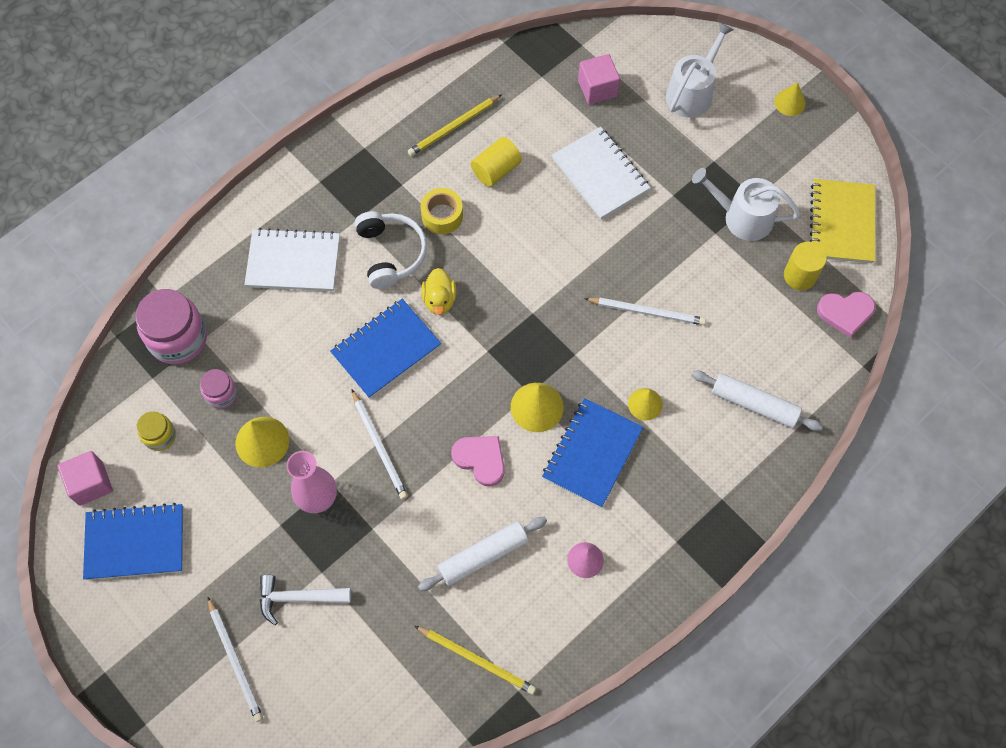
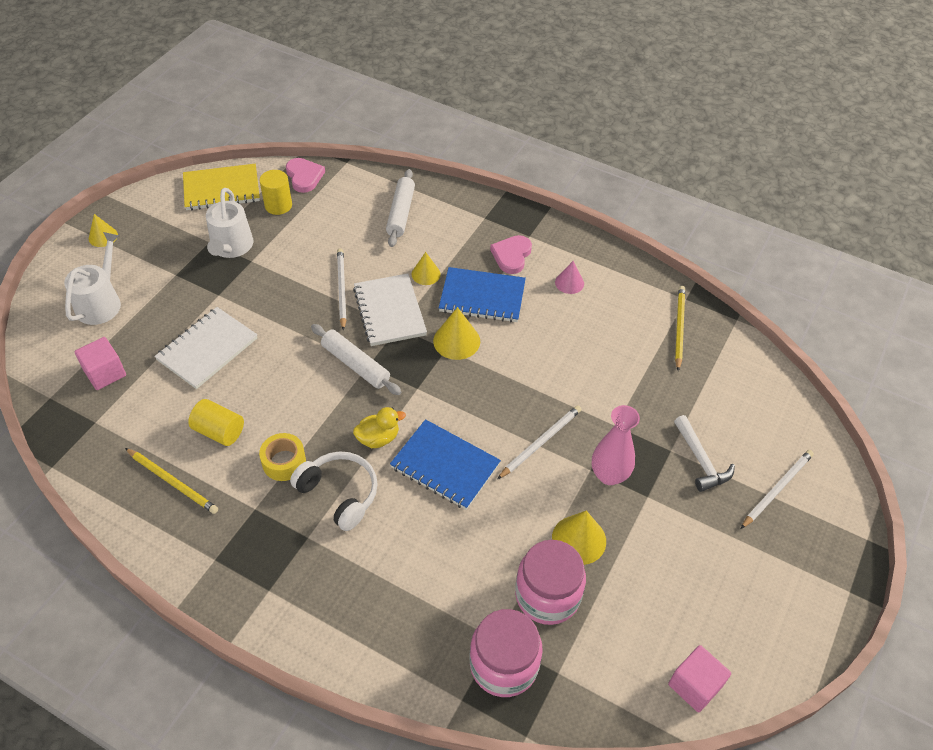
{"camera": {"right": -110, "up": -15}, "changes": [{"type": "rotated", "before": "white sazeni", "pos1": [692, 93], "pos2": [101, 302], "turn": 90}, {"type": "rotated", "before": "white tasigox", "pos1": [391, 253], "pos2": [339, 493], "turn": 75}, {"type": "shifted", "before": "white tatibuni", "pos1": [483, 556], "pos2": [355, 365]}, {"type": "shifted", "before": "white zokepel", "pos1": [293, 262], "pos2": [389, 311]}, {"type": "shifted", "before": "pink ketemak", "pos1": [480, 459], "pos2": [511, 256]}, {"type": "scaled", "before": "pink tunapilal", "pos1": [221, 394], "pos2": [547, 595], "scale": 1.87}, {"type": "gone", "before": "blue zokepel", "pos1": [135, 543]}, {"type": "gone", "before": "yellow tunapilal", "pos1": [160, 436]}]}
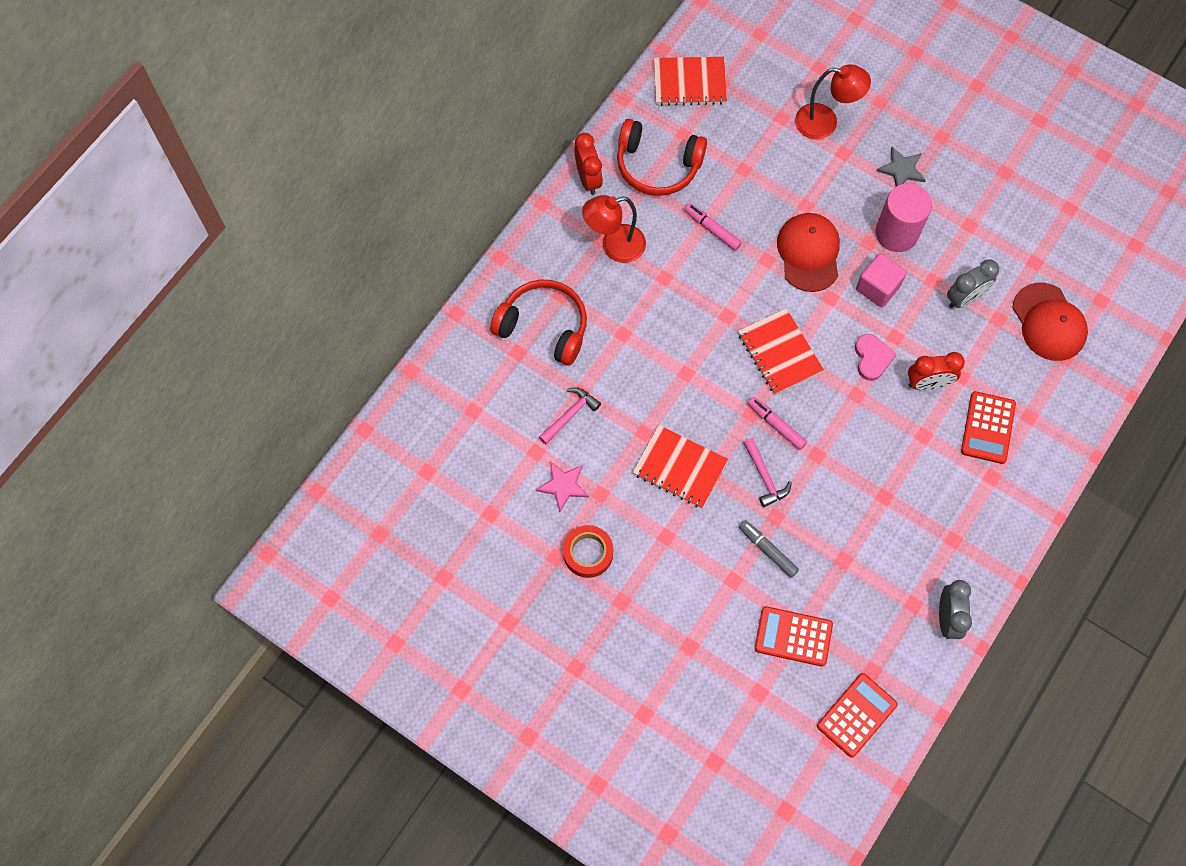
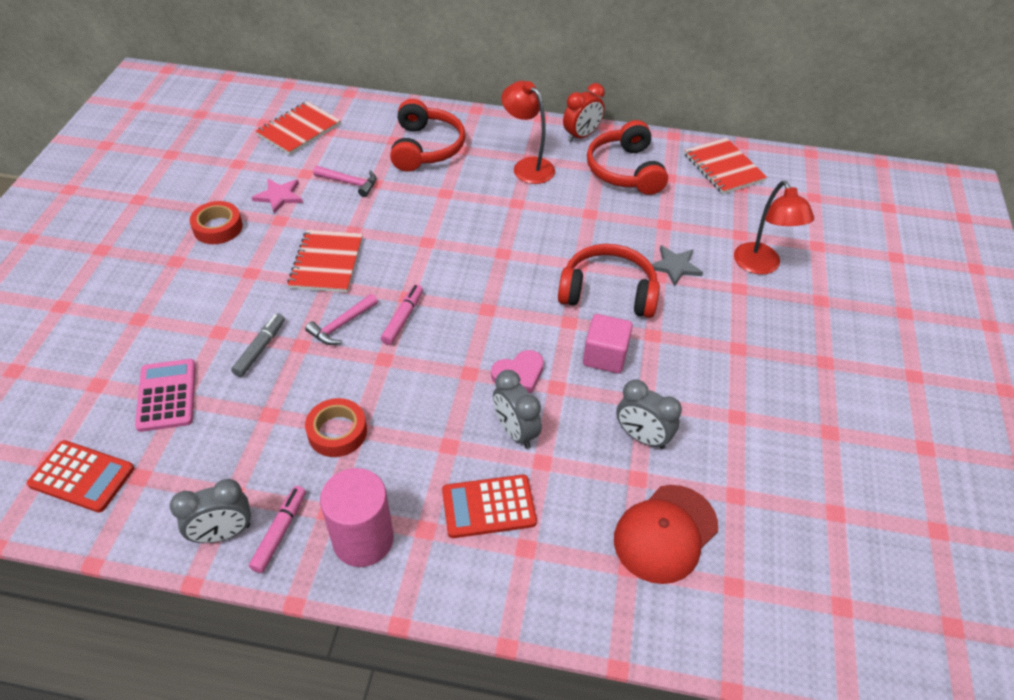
{"camera": {"right": 65, "up": -20}, "changes": [{"type": "repainted", "before": "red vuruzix", "after": "pink vuruzix", "pos1": [793, 636], "pos2": [167, 395]}, {"type": "shifted", "before": "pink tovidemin", "pos1": [712, 229], "pos2": [280, 532]}, {"type": "shifted", "before": "red zokepel", "pos1": [779, 352], "pos2": [299, 130]}, {"type": "new", "after": "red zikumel", "pos2": [337, 432]}, {"type": "shifted", "before": "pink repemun", "pos1": [896, 233], "pos2": [363, 539]}, {"type": "repainted", "before": "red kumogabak", "after": "grey kumogabak", "pos1": [928, 383], "pos2": [515, 431]}, {"type": "swapped", "before": "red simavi", "after": "red tasigox", "pos1": [809, 253], "pos2": [608, 292]}, {"type": "shifted", "before": "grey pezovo", "pos1": [901, 170], "pos2": [675, 266]}]}
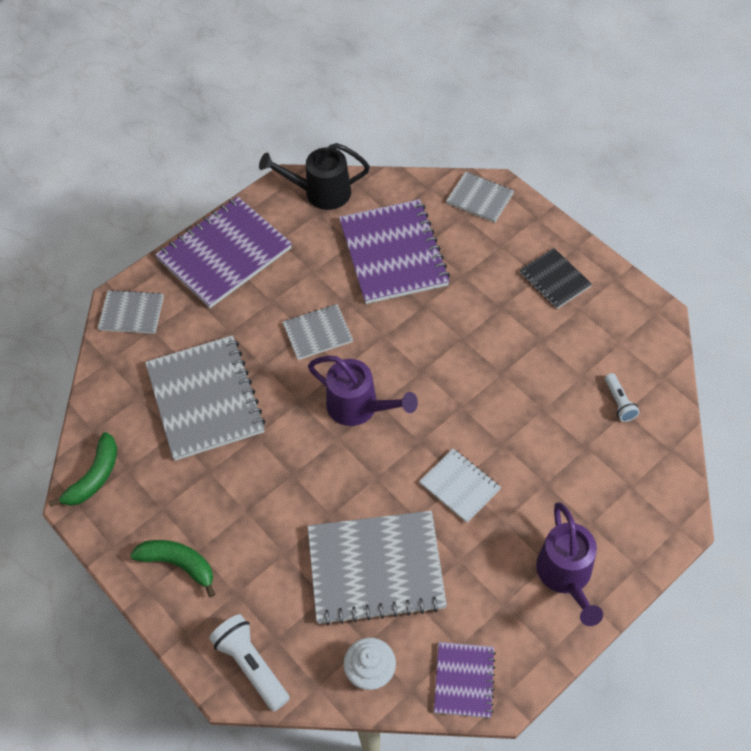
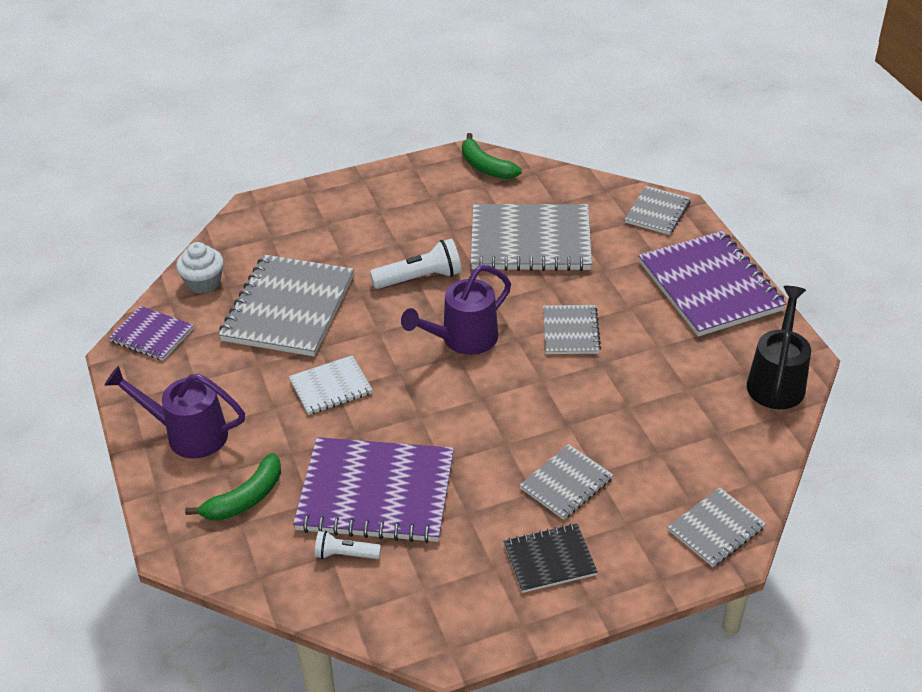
{"camera": {"right": 110, "up": -15}, "changes": [{"type": "shifted", "before": "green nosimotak", "pos1": [179, 564], "pos2": [245, 498]}, {"type": "shifted", "before": "purple zokepel", "pos1": [393, 253], "pos2": [376, 493]}, {"type": "shifted", "before": "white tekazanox", "pos1": [251, 665], "pos2": [420, 278]}, {"type": "new", "after": "grey zokepel", "pos2": [566, 483]}]}
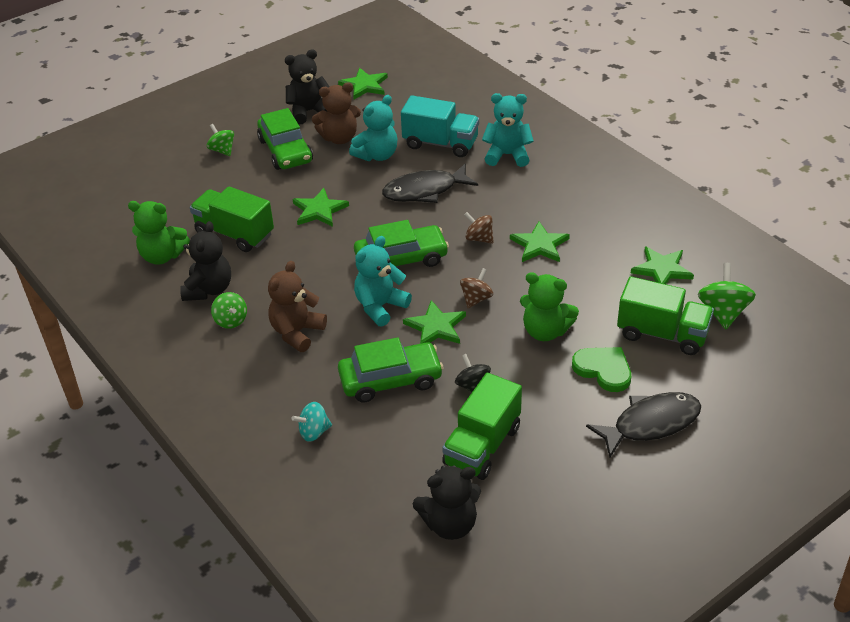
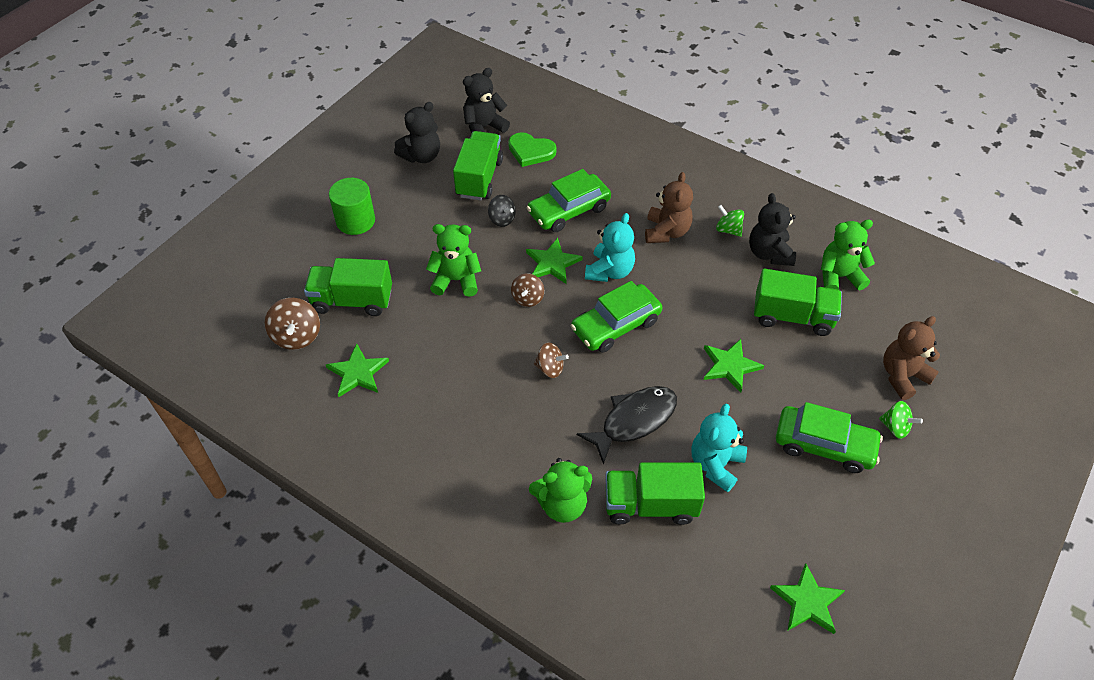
{"camera": {"right": 160, "up": 10}, "changes": [{"type": "repainted", "before": "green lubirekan", "after": "brown lubirekan", "pos1": [723, 312], "pos2": [297, 336]}, {"type": "swapped", "before": "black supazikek", "after": "green repemun", "pos1": [651, 424], "pos2": [355, 221]}, {"type": "shifted", "before": "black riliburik", "pos1": [309, 111], "pos2": [421, 156]}, {"type": "shifted", "before": "green ketemak", "pos1": [603, 370], "pos2": [531, 151]}, {"type": "repainted", "before": "turquoise riliburik", "after": "green riliburik", "pos1": [507, 155], "pos2": [562, 504]}, {"type": "repainted", "before": "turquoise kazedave", "after": "green kazedave", "pos1": [440, 143], "pos2": [650, 505]}, {"type": "rotated", "before": "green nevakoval", "pos1": [285, 151], "pos2": [824, 445], "turn": 150}, {"type": "shifted", "before": "brown riliburik", "pos1": [339, 138], "pos2": [902, 376]}, {"type": "gone", "before": "turquoise lubirekan", "pos1": [314, 432]}, {"type": "gone", "before": "green pezovo", "pos1": [539, 245]}]}
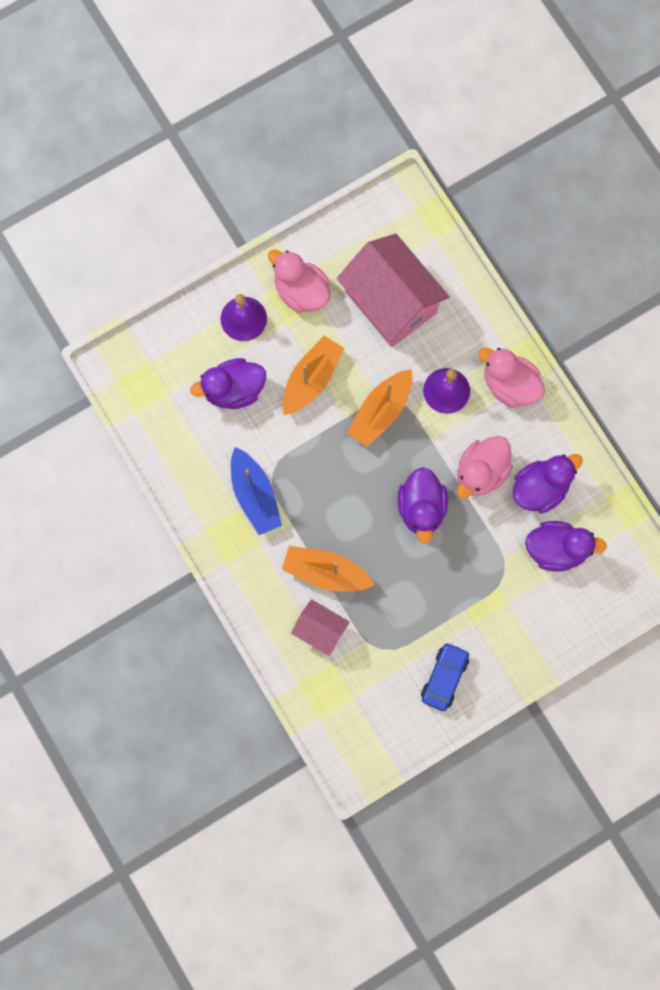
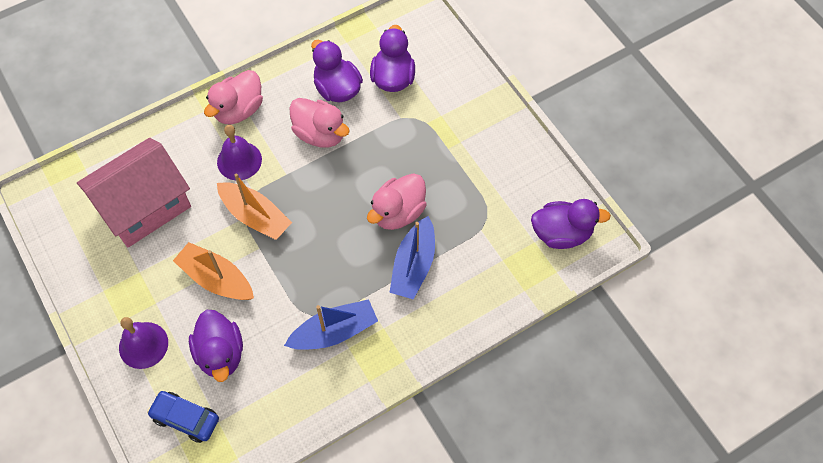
{"camera": {"right": -90, "up": -15}, "changes": [{"type": "shifted", "before": "blue nevakoval", "pos1": [444, 677], "pos2": [185, 419]}, {"type": "shifted", "before": "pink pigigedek", "pos1": [301, 291], "pos2": [398, 213]}, {"type": "repainted", "before": "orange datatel", "after": "blue datatel", "pos1": [325, 572], "pos2": [413, 265]}, {"type": "shifted", "before": "purple pigigedek", "pos1": [421, 508], "pos2": [561, 233]}, {"type": "gone", "before": "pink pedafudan", "pos1": [320, 630]}]}
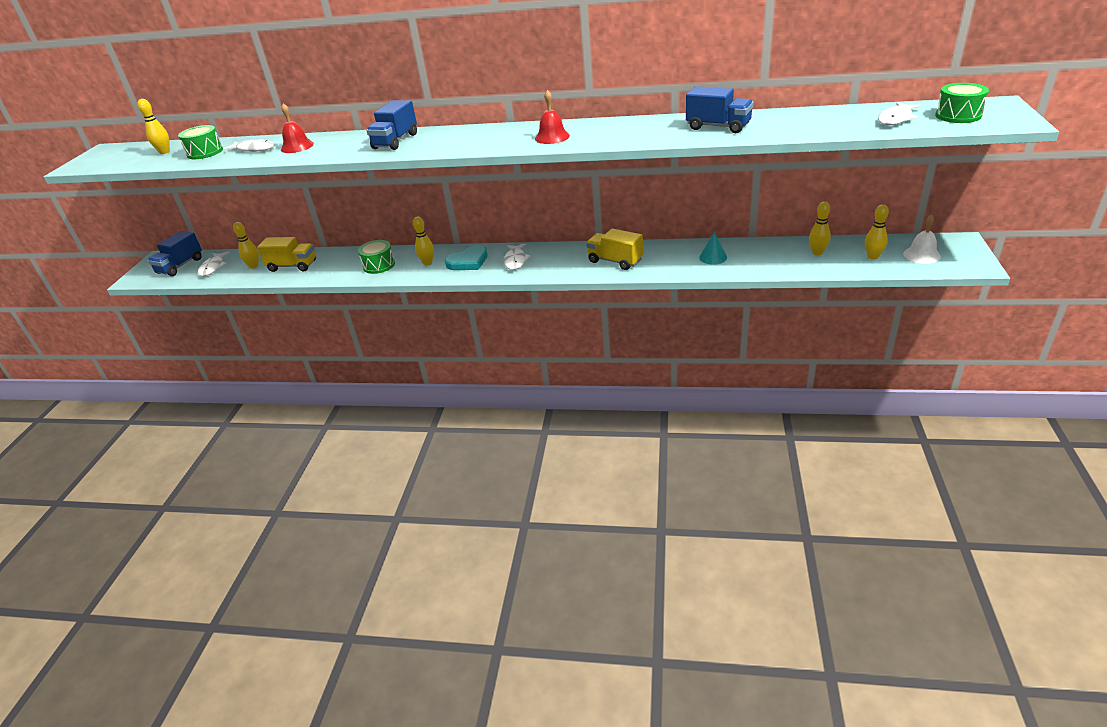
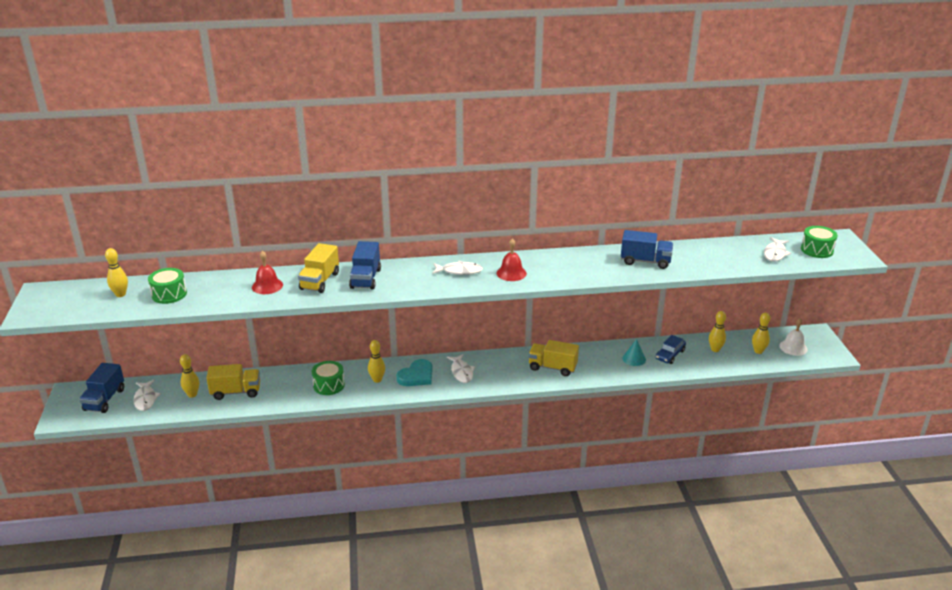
{"camera": {"right": -20, "up": -5}, "changes": [{"type": "new", "after": "yellow kazedave", "pos2": [320, 281]}, {"type": "shifted", "before": "white supazikek", "pos1": [254, 149], "pos2": [459, 271]}, {"type": "new", "after": "blue nevakoval", "pos2": [670, 355]}]}
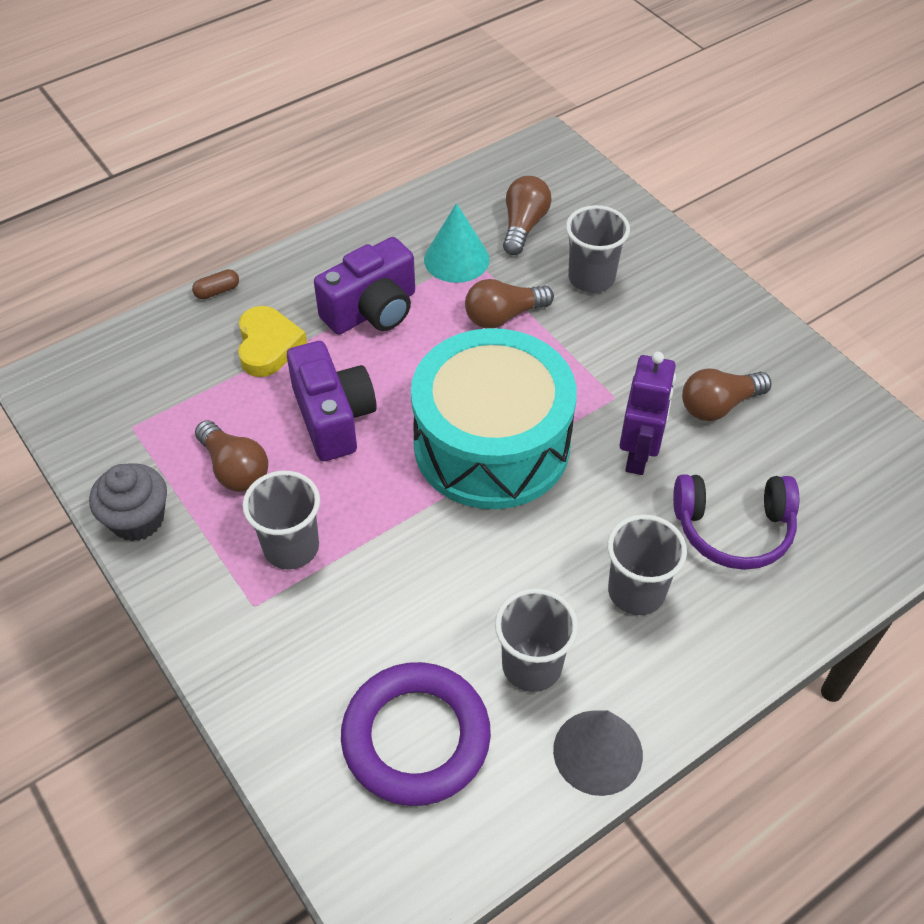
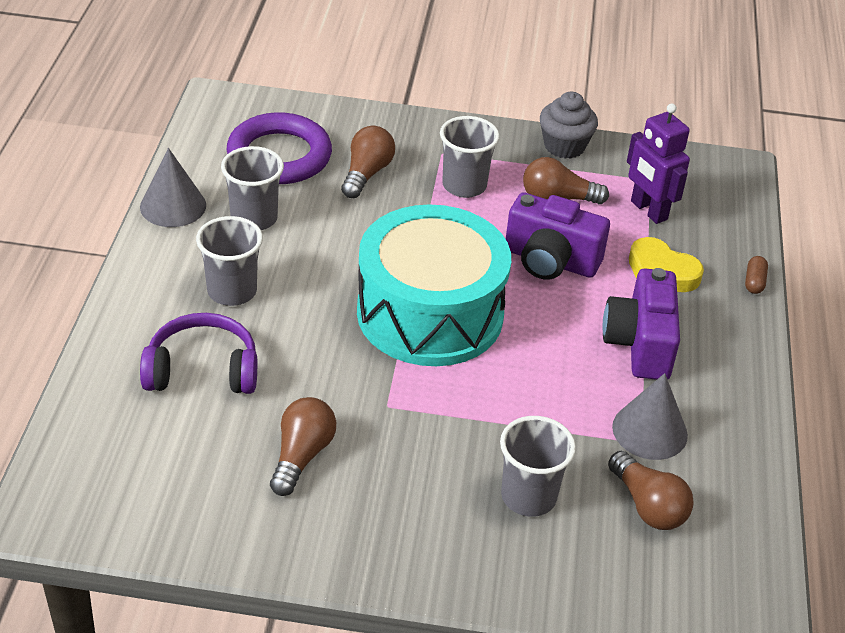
{"camera": {"right": 130, "up": -10}, "changes": [{"type": "rotated", "before": "purple tasigox", "pos1": [733, 529], "pos2": [202, 370], "turn": 45}, {"type": "shifted", "before": "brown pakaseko", "pos1": [503, 316], "pos2": [366, 174]}, {"type": "repainted", "before": "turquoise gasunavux", "after": "grey gasunavux", "pos1": [456, 259], "pos2": [649, 431]}, {"type": "shifted", "before": "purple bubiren", "pos1": [638, 455], "pos2": [648, 210]}]}
